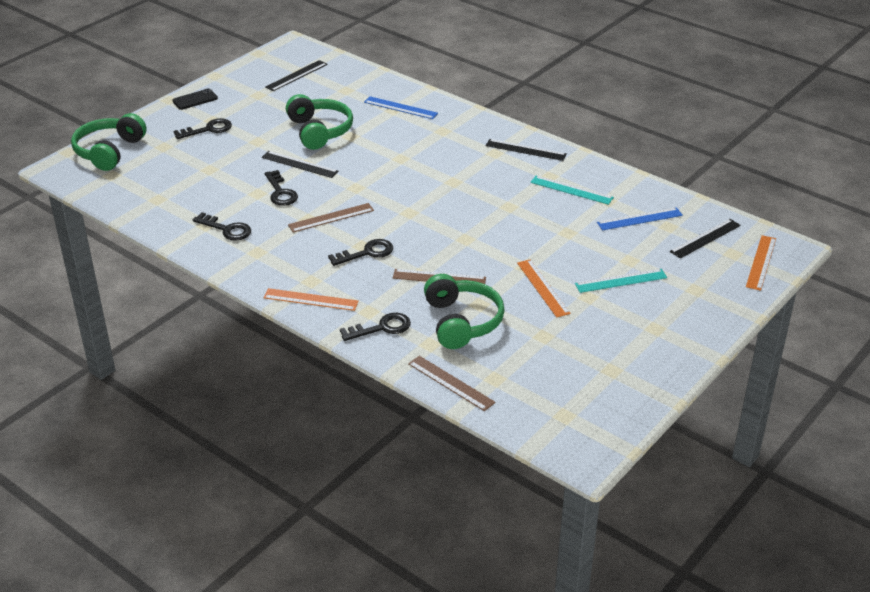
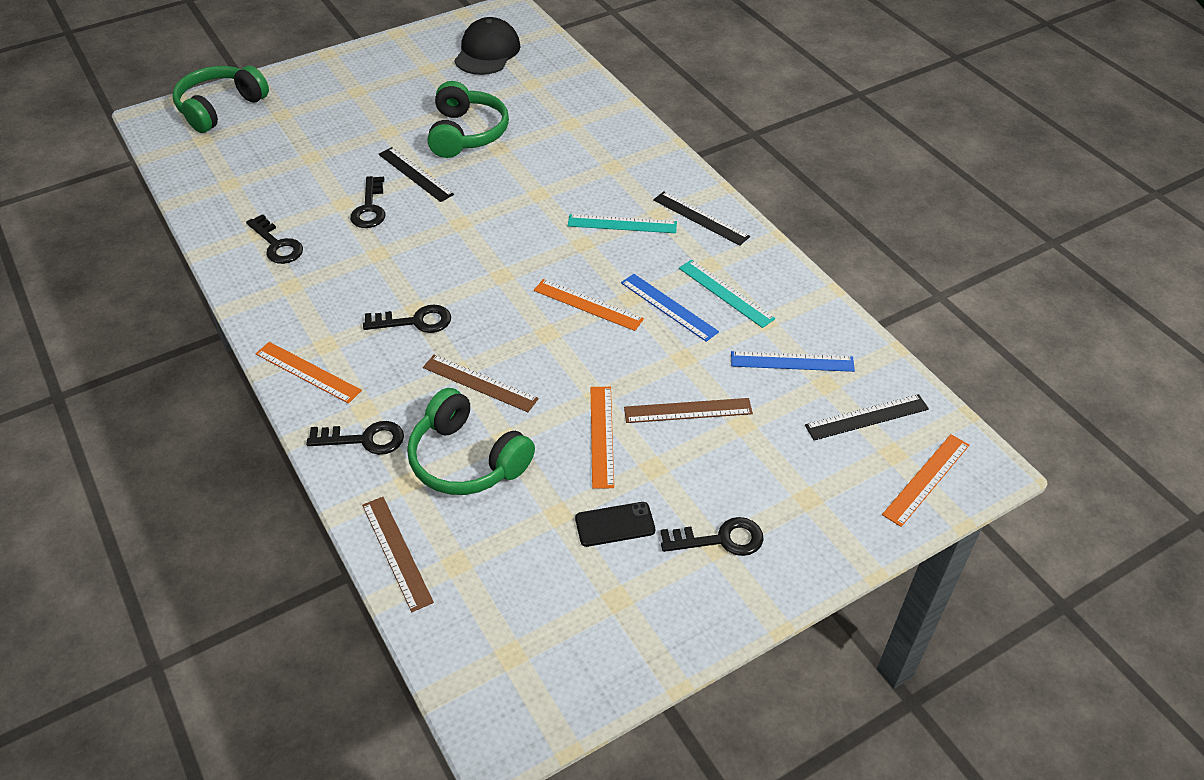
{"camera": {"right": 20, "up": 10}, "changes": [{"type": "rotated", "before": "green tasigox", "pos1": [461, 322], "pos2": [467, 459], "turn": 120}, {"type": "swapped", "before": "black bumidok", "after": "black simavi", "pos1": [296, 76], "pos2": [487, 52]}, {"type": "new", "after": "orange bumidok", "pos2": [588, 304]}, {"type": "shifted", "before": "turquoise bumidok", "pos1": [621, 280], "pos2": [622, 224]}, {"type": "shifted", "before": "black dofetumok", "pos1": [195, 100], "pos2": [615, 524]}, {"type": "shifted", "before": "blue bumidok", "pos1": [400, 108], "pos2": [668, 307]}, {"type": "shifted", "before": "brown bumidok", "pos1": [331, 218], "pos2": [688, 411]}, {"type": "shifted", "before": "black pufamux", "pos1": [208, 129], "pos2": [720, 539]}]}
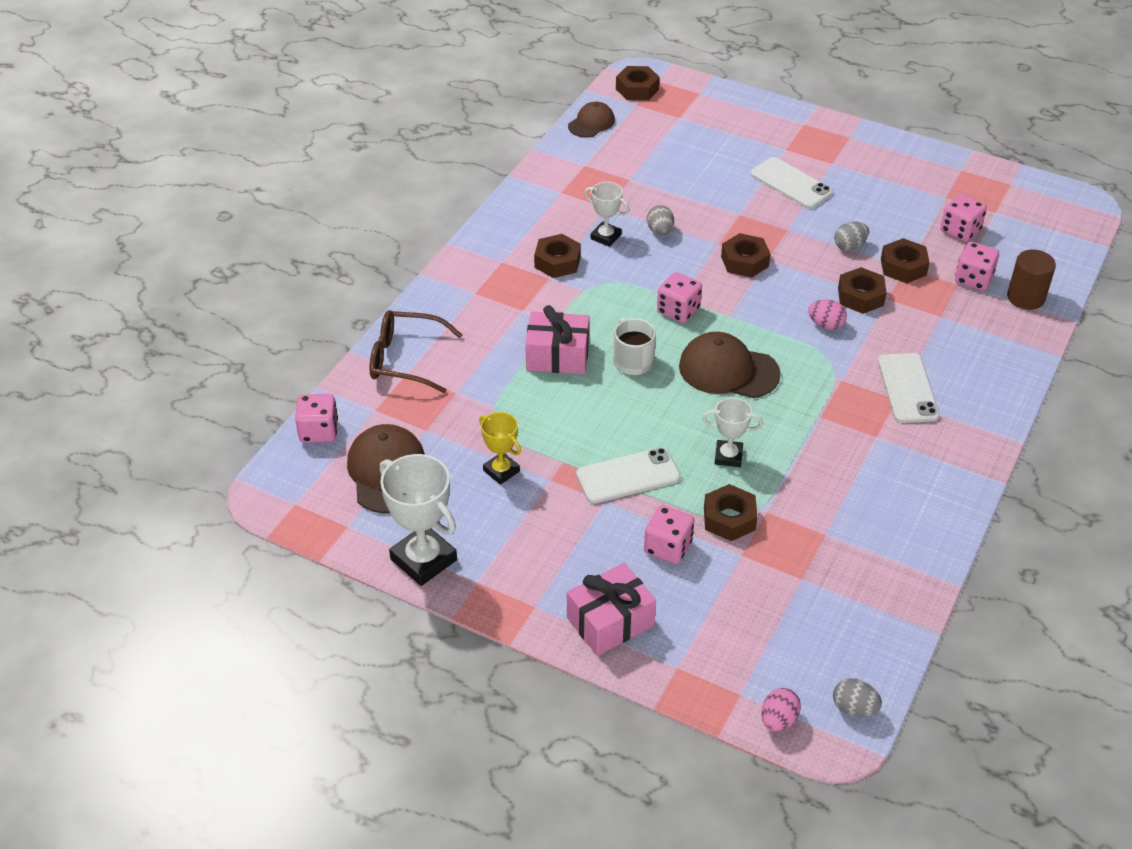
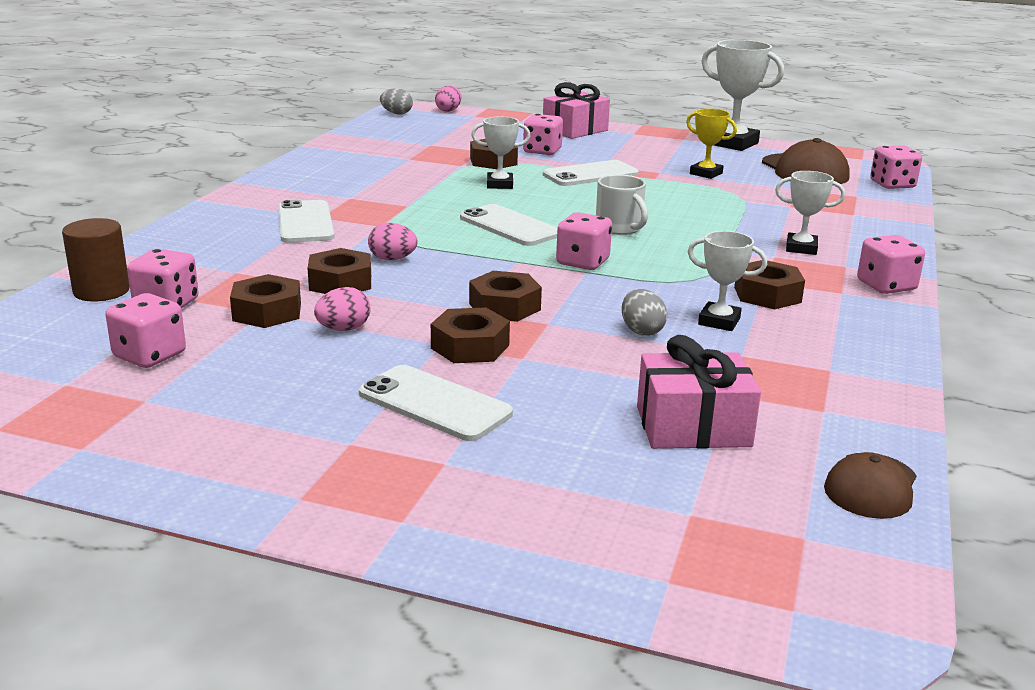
{"camera": {"right": 170, "up": -20}, "changes": [{"type": "repainted", "before": "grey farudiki", "after": "pink farudiki", "pos1": [849, 246], "pos2": [343, 329]}, {"type": "shifted", "before": "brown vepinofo", "pos1": [637, 89], "pos2": [470, 346]}, {"type": "swapped", "before": "brown simavi", "after": "white dofetumok", "pos1": [728, 370], "pos2": [509, 226]}, {"type": "shifted", "before": "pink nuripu", "pos1": [557, 356], "pos2": [693, 426]}, {"type": "new", "after": "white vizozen", "pos2": [801, 248]}, {"type": "new", "after": "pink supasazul", "pos2": [886, 286]}, {"type": "gone", "before": "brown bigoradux", "pos1": [406, 359]}]}
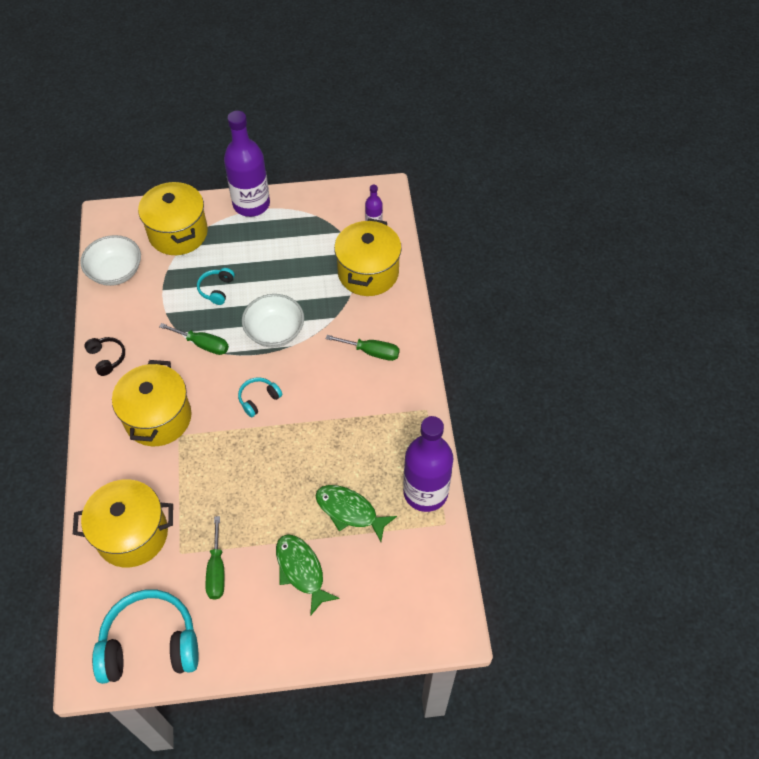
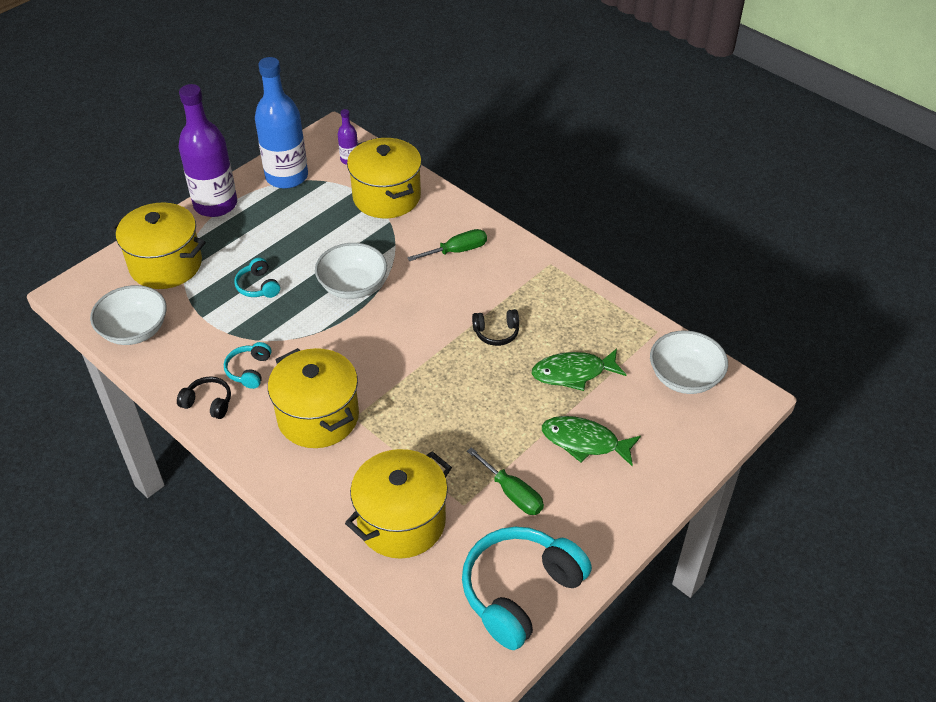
{"camera": {"right": -40, "up": -10}, "changes": [{"type": "shifted", "before": "turquoise tasigox", "pos1": [258, 399], "pos2": [249, 370]}, {"type": "new", "after": "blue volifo", "pos2": [287, 176]}, {"type": "new", "after": "black tasigox", "pos2": [496, 333]}, {"type": "new", "after": "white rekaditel", "pos2": [684, 377]}, {"type": "gone", "before": "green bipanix", "pos1": [203, 344]}, {"type": "gone", "before": "purple volifo", "pos1": [425, 492]}]}
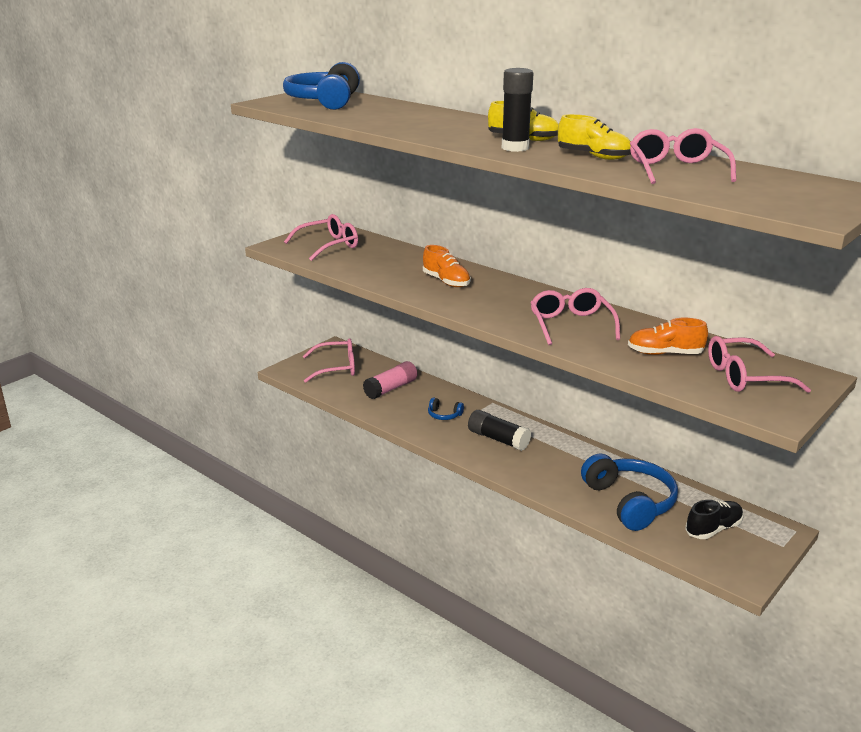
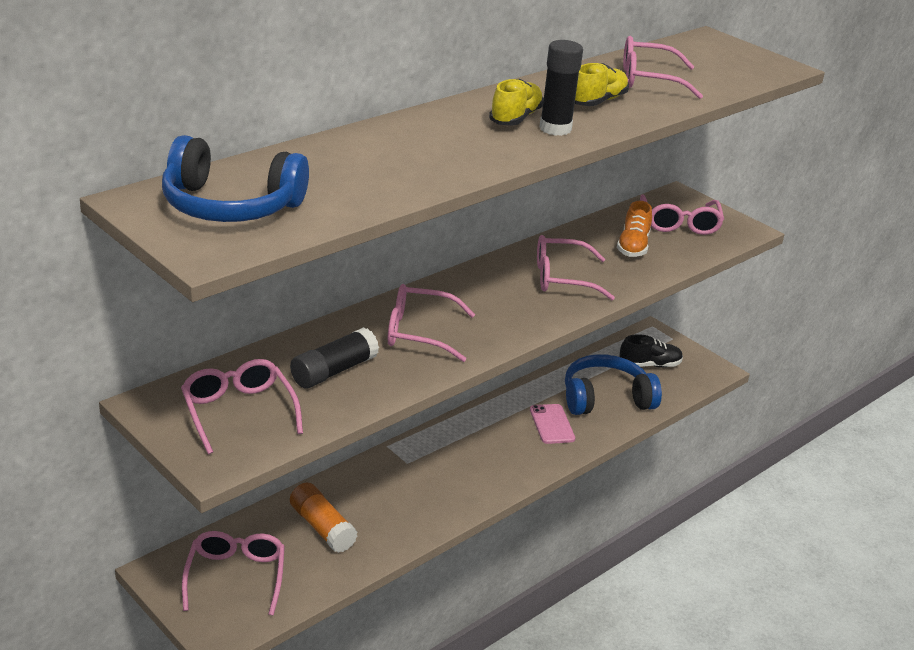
{"camera": {"right": -85, "up": 5}, "changes": [{"type": "shifted", "before": "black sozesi", "pos1": [498, 439], "pos2": [334, 371]}, {"type": "repainted", "before": "pink sozesi", "after": "orange sozesi", "pos1": [391, 388], "pos2": [322, 527]}, {"type": "swapped", "before": "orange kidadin", "after": "pink bigoradux", "pos1": [446, 281], "pos2": [419, 332]}, {"type": "new", "after": "pink dofetumok", "pos2": [552, 424]}, {"type": "rotated", "before": "black kidadin", "pos1": [713, 529], "pos2": [649, 365], "turn": 105}, {"type": "gone", "before": "blue tasigox", "pos1": [444, 415]}]}
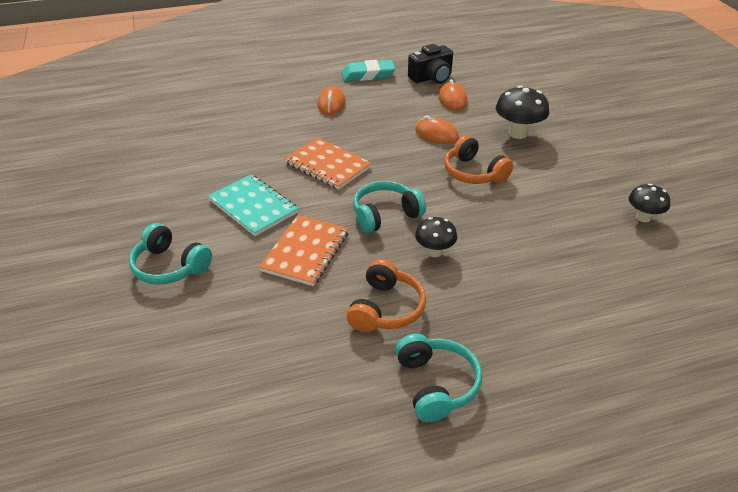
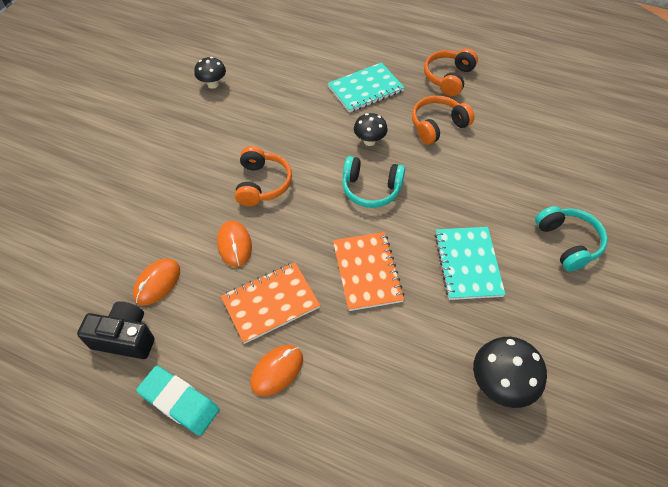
{"camera": {"right": -140, "up": 15}, "changes": [{"type": "shifted", "before": "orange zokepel", "pos1": [305, 251], "pos2": [270, 303]}, {"type": "new", "after": "turquoise zokepel", "pos2": [365, 89]}, {"type": "repainted", "before": "turquoise tasigox", "after": "orange tasigox", "pos1": [436, 384], "pos2": [448, 78]}, {"type": "shifted", "before": "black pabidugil", "pos1": [518, 133], "pos2": [500, 384]}]}
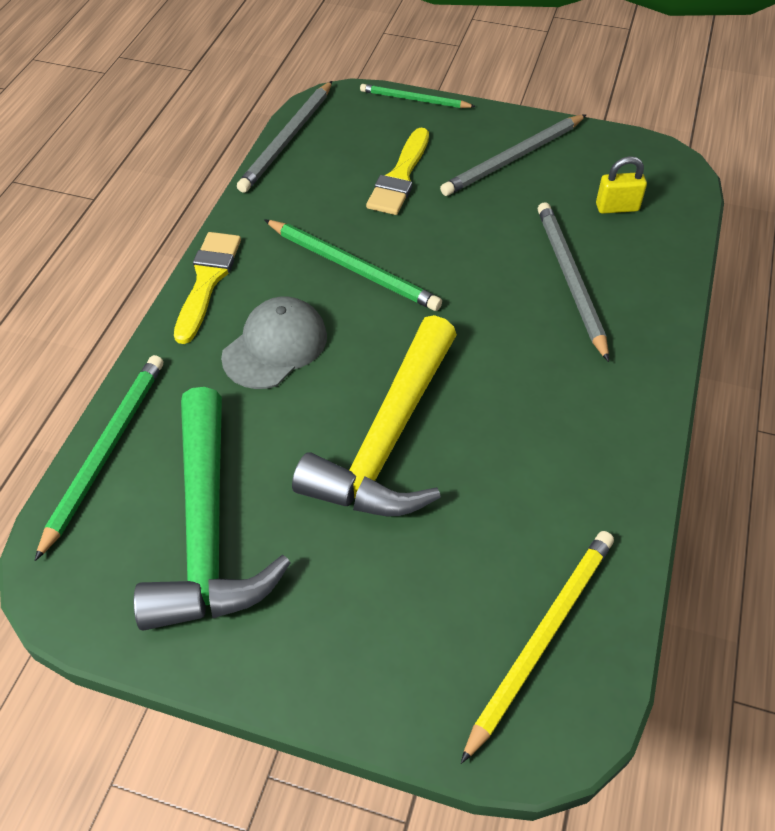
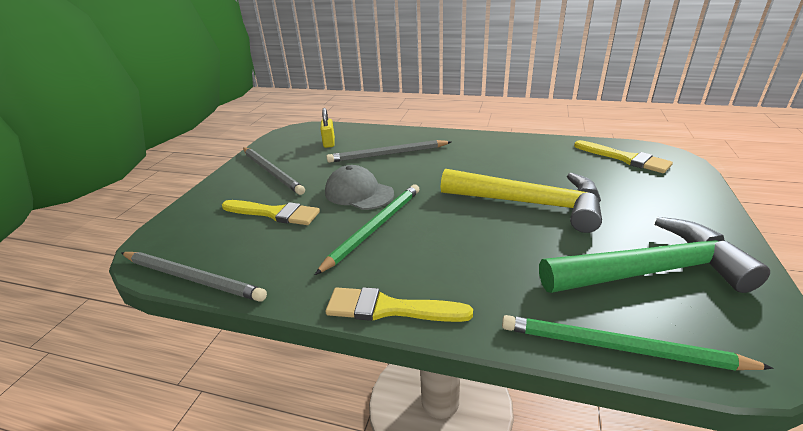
{"camera": {"right": -90, "up": -20}, "changes": [{"type": "shifted", "before": "grey simavi", "pos1": [275, 346], "pos2": [359, 193]}, {"type": "swapped", "before": "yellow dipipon", "after": "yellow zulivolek", "pos1": [541, 638], "pos2": [625, 158]}, {"type": "gone", "before": "green dipipon", "pos1": [414, 100]}]}
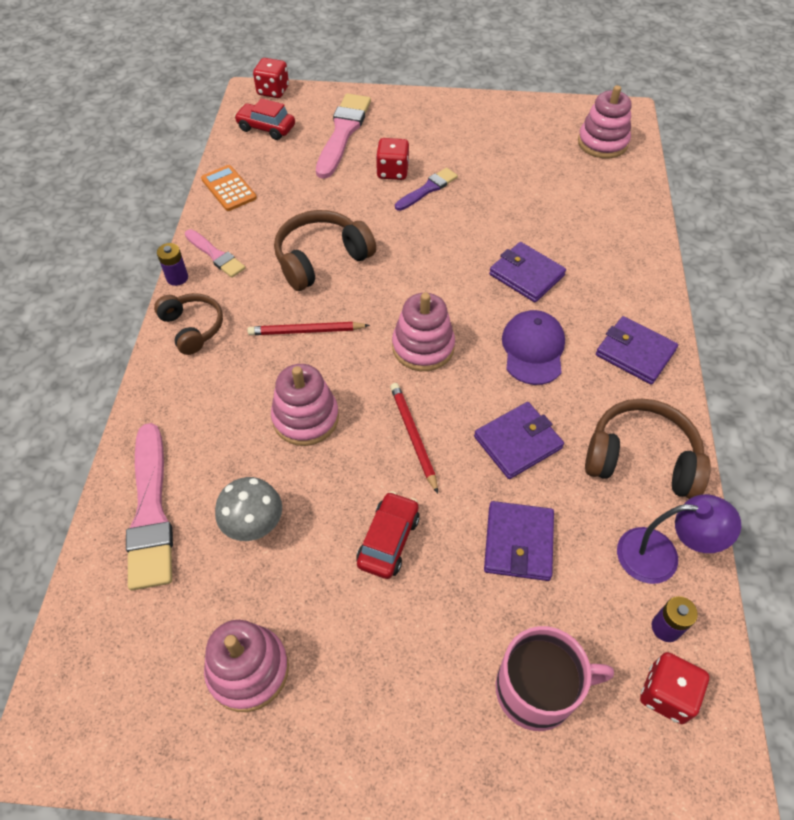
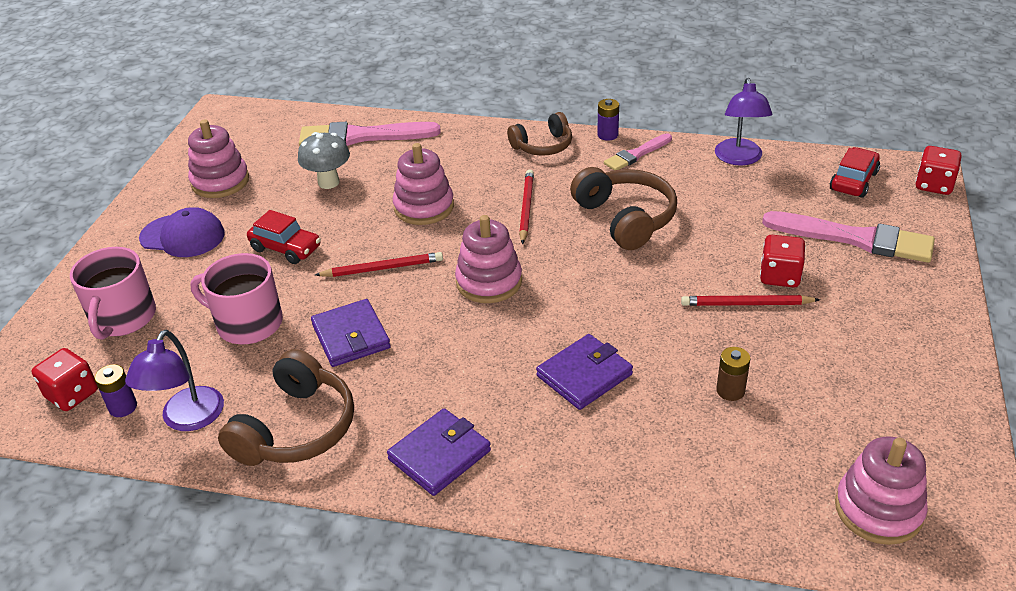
{"camera": {"right": 100, "up": -15}, "changes": [{"type": "shifted", "before": "purple simavi", "pos1": [533, 349], "pos2": [183, 236]}, {"type": "swapped", "before": "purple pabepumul", "after": "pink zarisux", "pos1": [518, 543], "pos2": [248, 323]}, {"type": "swapped", "before": "purple zulivolek", "after": "red dipipon", "pos1": [428, 189], "pos2": [746, 304]}, {"type": "swapped", "before": "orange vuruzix", "after": "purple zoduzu", "pos1": [228, 188], "pos2": [739, 159]}, {"type": "new", "after": "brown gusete", "pos2": [730, 391]}]}
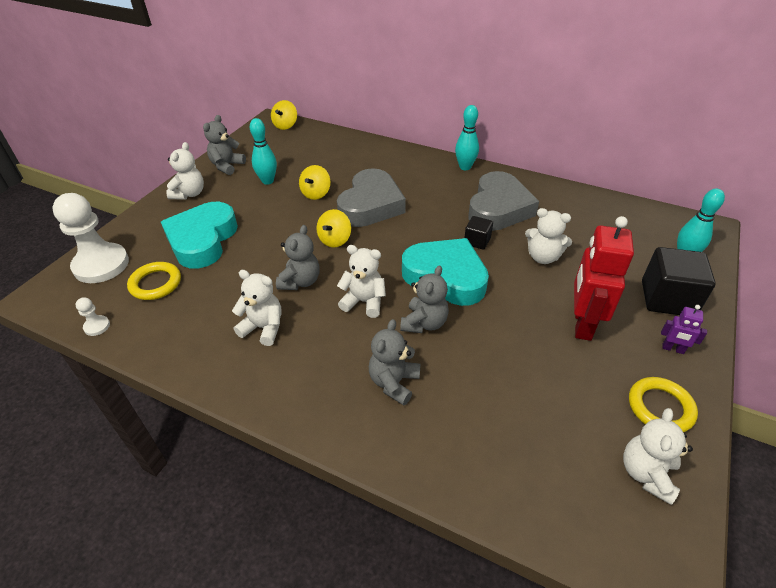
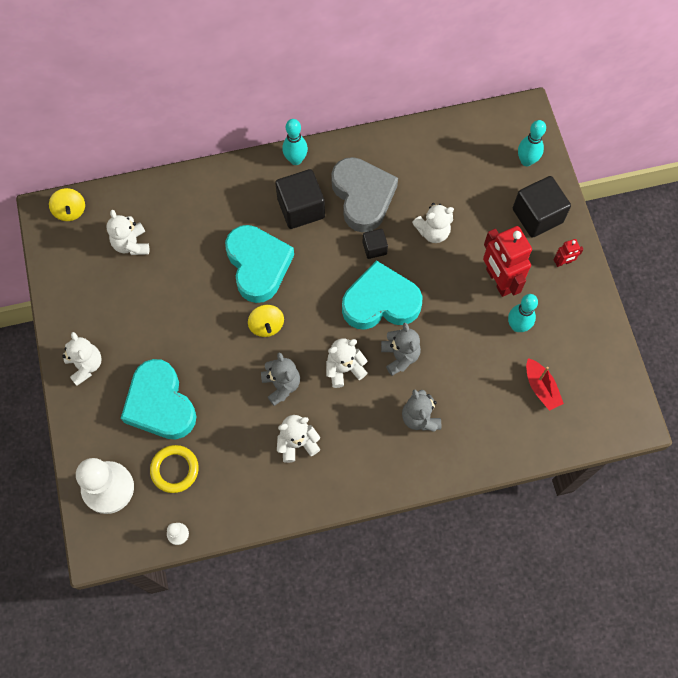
{"camera": {"right": -40, "up": 25}, "changes": [{"type": "shifted", "before": "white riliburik", "pos1": [646, 474], "pos2": [131, 244]}, {"type": "repainted", "before": "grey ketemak", "after": "turquoise ketemak", "pos1": [371, 205], "pos2": [258, 265]}, {"type": "new", "after": "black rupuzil", "pos2": [301, 208]}, {"type": "shifted", "before": "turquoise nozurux", "pos1": [267, 181], "pos2": [517, 326]}, {"type": "new", "after": "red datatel", "pos2": [541, 388]}, {"type": "repainted", "before": "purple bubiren", "after": "red bubiren", "pos1": [673, 349], "pos2": [563, 262]}, {"type": "gone", "before": "grey riliburik", "pos1": [227, 166]}, {"type": "gone", "before": "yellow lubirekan", "pos1": [316, 194]}, {"type": "gone", "before": "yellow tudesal", "pos1": [660, 407]}]}
